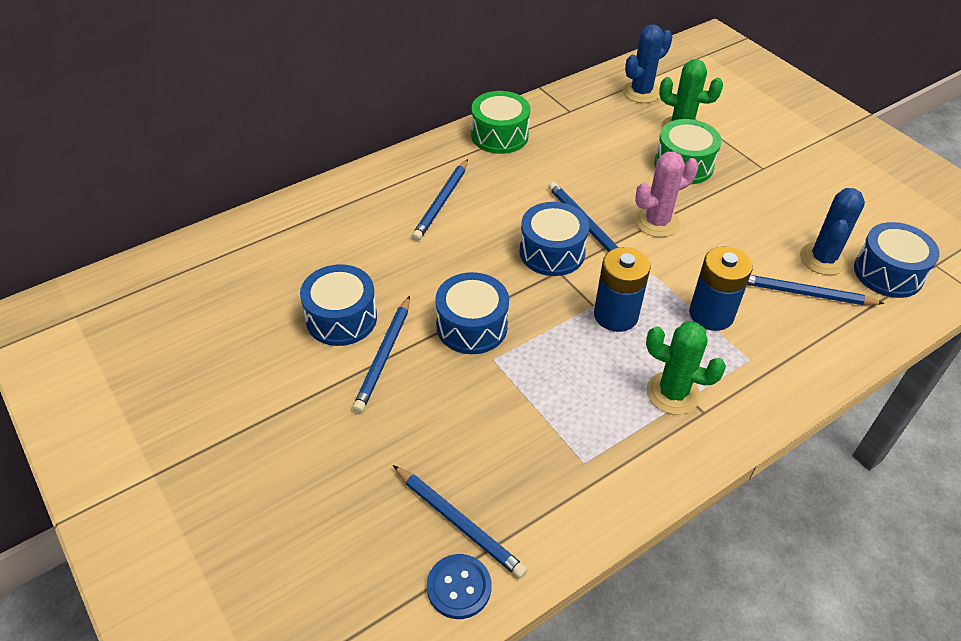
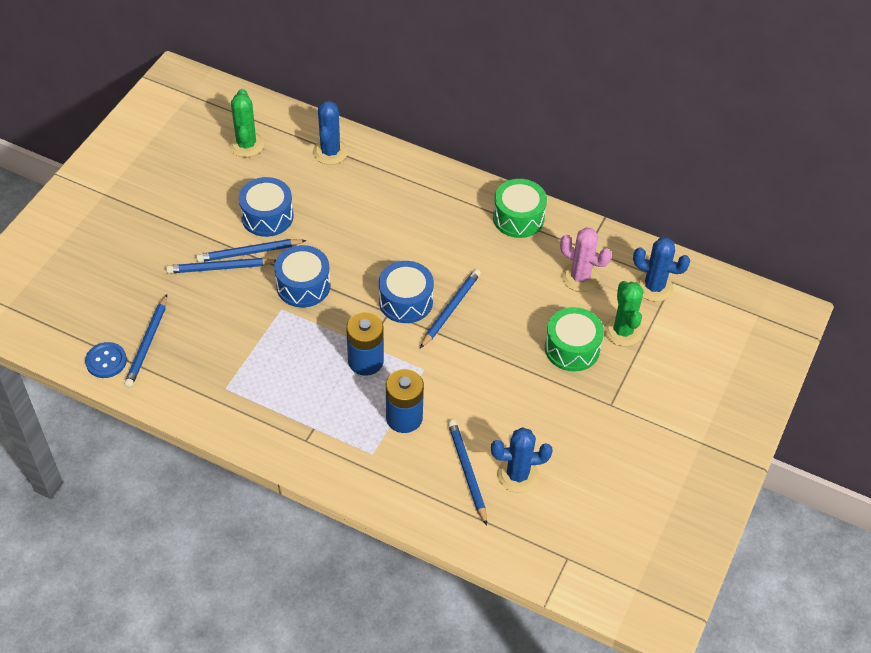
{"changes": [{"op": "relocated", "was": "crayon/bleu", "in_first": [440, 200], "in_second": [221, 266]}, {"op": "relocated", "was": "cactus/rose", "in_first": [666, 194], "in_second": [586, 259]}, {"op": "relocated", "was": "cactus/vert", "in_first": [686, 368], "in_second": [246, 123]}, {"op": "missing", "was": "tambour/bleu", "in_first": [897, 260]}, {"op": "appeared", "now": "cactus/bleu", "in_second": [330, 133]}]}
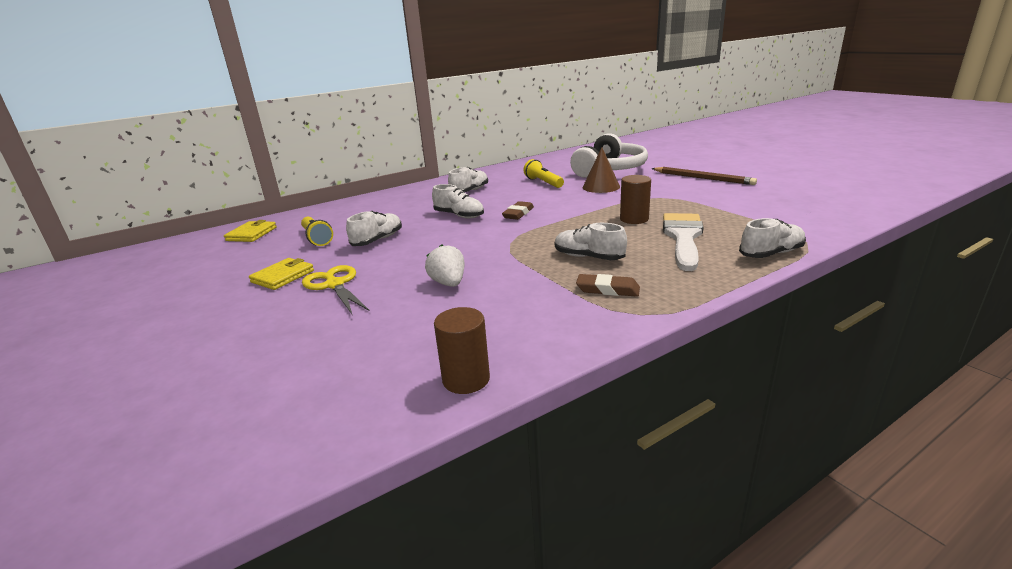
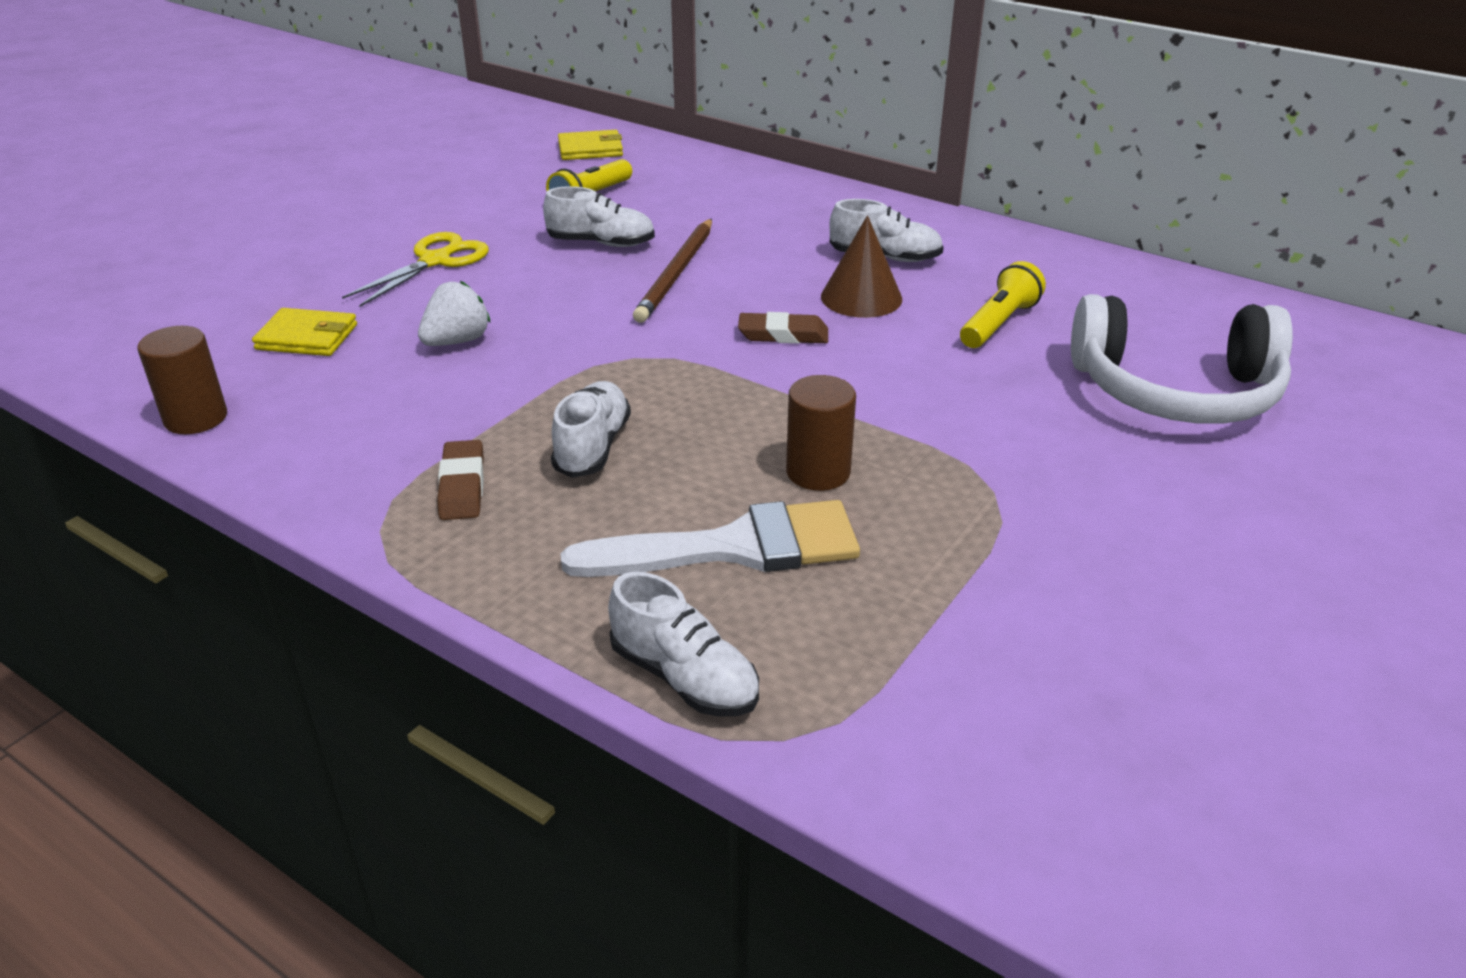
{"changes": [{"op": "relocated", "was": "portefeuille/jaune", "in_first": [281, 274], "in_second": [304, 332]}, {"op": "missing", "was": "chaussure/blanc", "in_first": [458, 201]}, {"op": "relocated", "was": "cône/marron", "in_first": [601, 170], "in_second": [861, 266]}, {"op": "relocated", "was": "crayon/marron", "in_first": [704, 176], "in_second": [672, 271]}]}
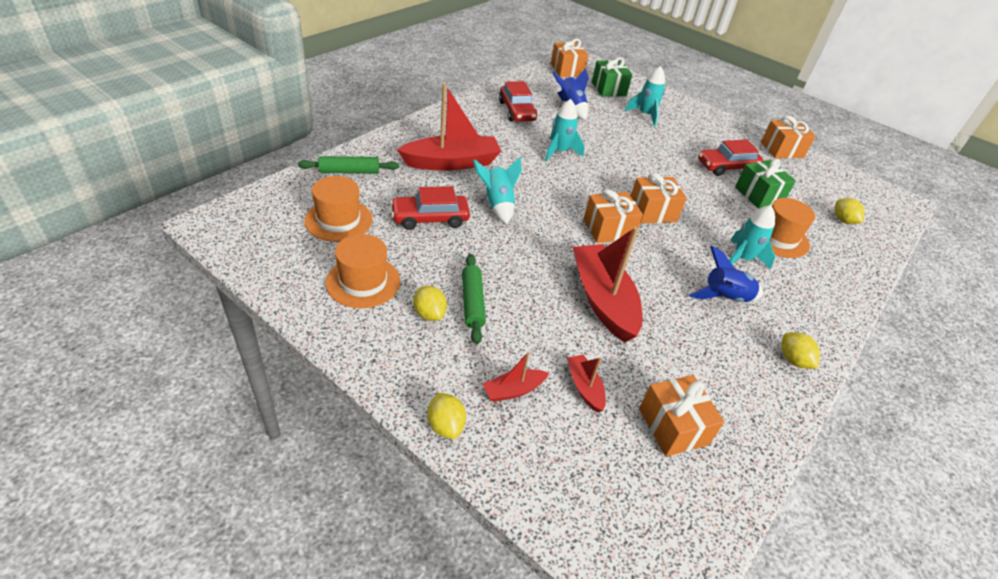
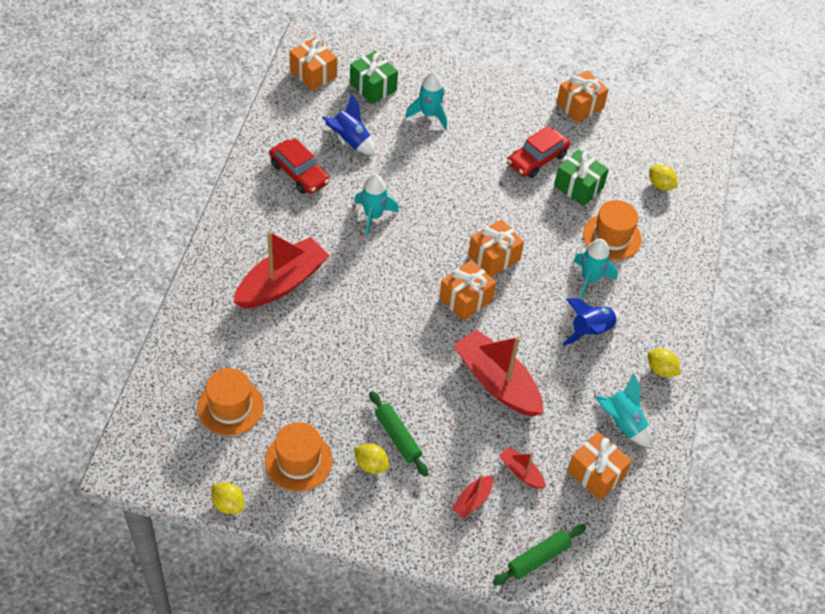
{"changes": [{"op": "relocated", "was": "rouleau à pâtisserie/vert", "in_first": [348, 165], "in_second": [539, 555]}, {"op": "missing", "was": "voiture/rouge", "in_first": [430, 208]}, {"op": "relocated", "was": "citron/jaune", "in_first": [446, 416], "in_second": [227, 498]}, {"op": "relocated", "was": "fusée/turquoise", "in_first": [497, 190], "in_second": [624, 410]}]}
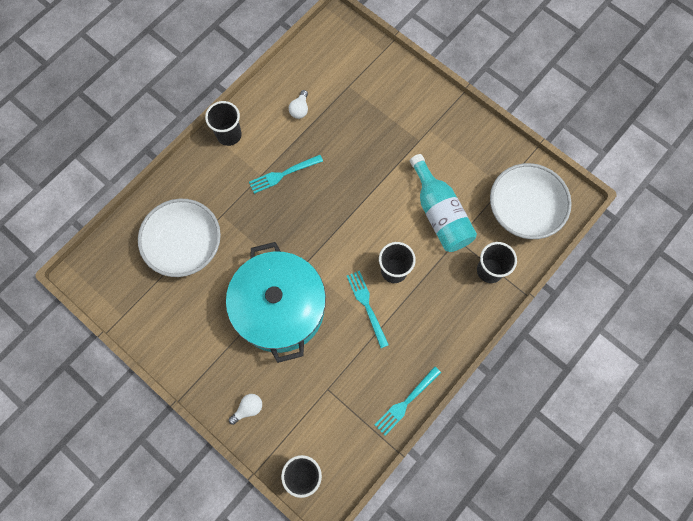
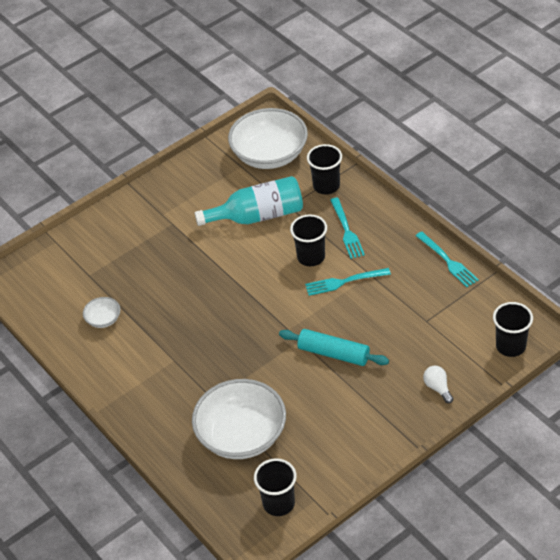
{"changes": [{"op": "relocated", "was": "gobelet/noir", "in_first": [223, 123], "in_second": [275, 487]}, {"op": "exchanged", "was": "marmite/turquoise", "now": "rouleau à pâtisserie/turquoise", "in_first": [276, 302], "in_second": [334, 347]}, {"op": "relocated", "was": "fourchette/turquoise", "in_first": [286, 174], "in_second": [347, 228]}, {"op": "exchanged", "was": "ampoule/blanc", "now": "bol/blanc", "in_first": [298, 104], "in_second": [101, 312]}]}
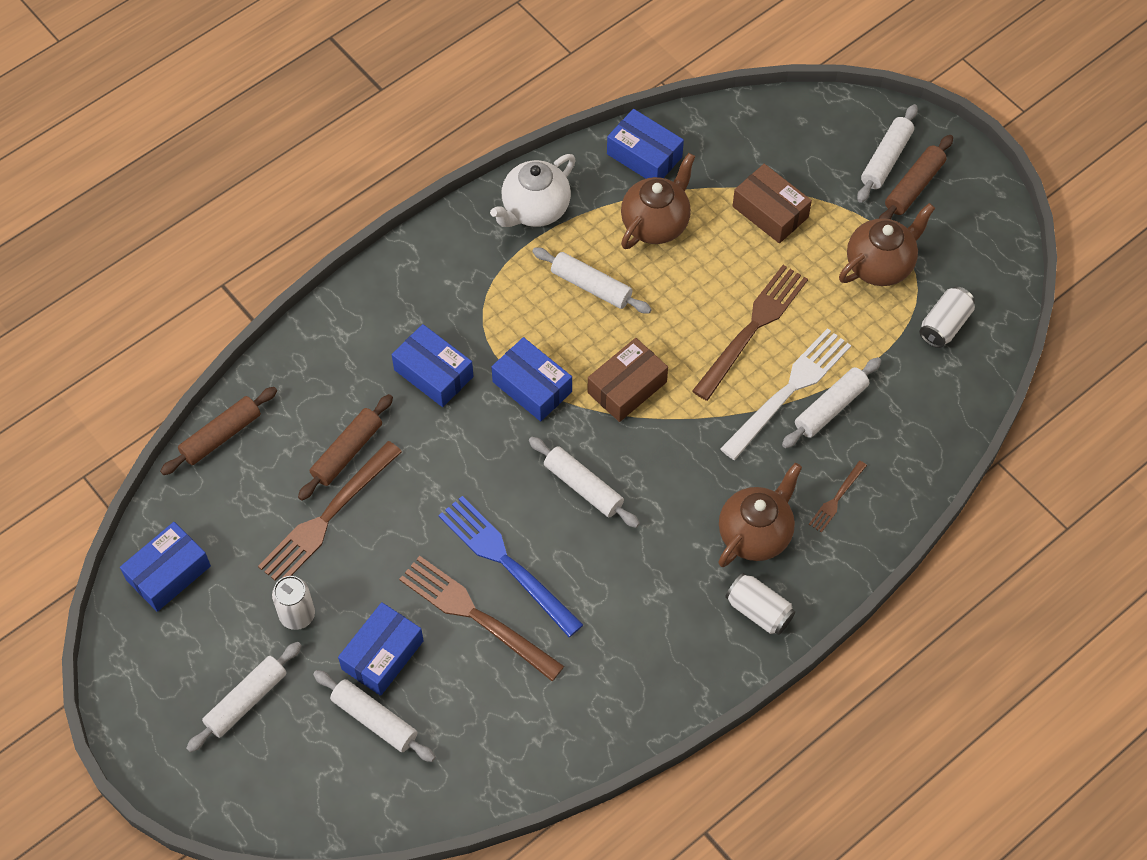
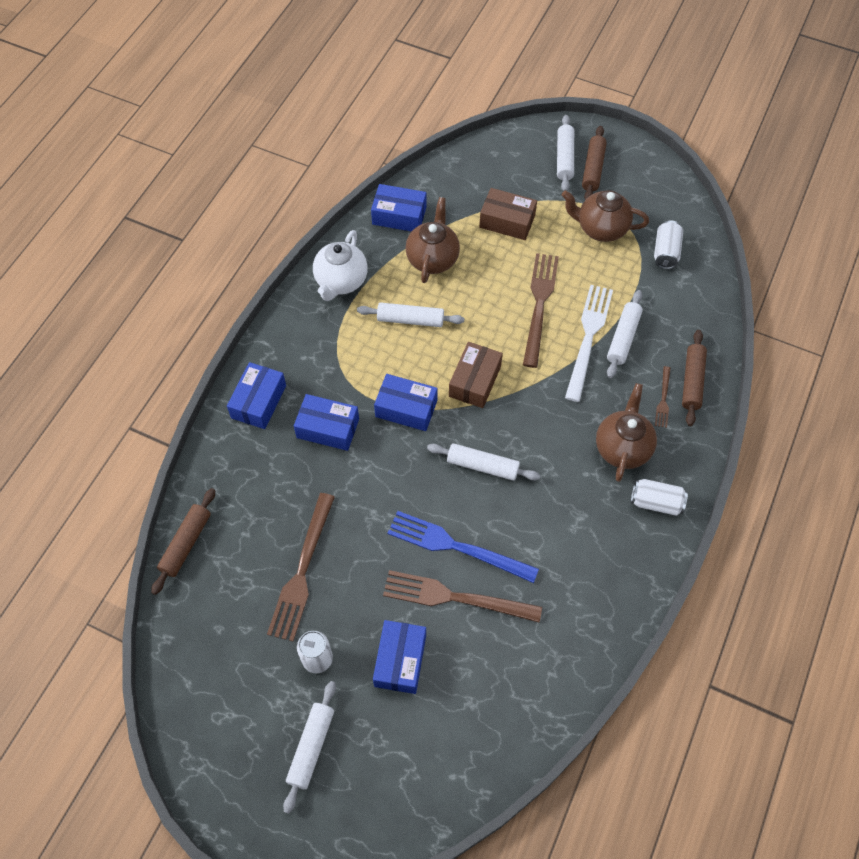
{"changes": [{"op": "relocated", "was": "boîte/bleu", "in_first": [165, 567], "in_second": [256, 395]}, {"op": "relocated", "was": "rouleau à pâtisserie/marron", "in_first": [345, 447], "in_second": [694, 378]}, {"op": "missing", "was": "rouleau à pâtisserie/blanc", "in_first": [374, 716]}, {"op": "spun", "was": "théière/marron", "in_first": [887, 244], "in_second": [605, 216], "clockwise": -105}]}
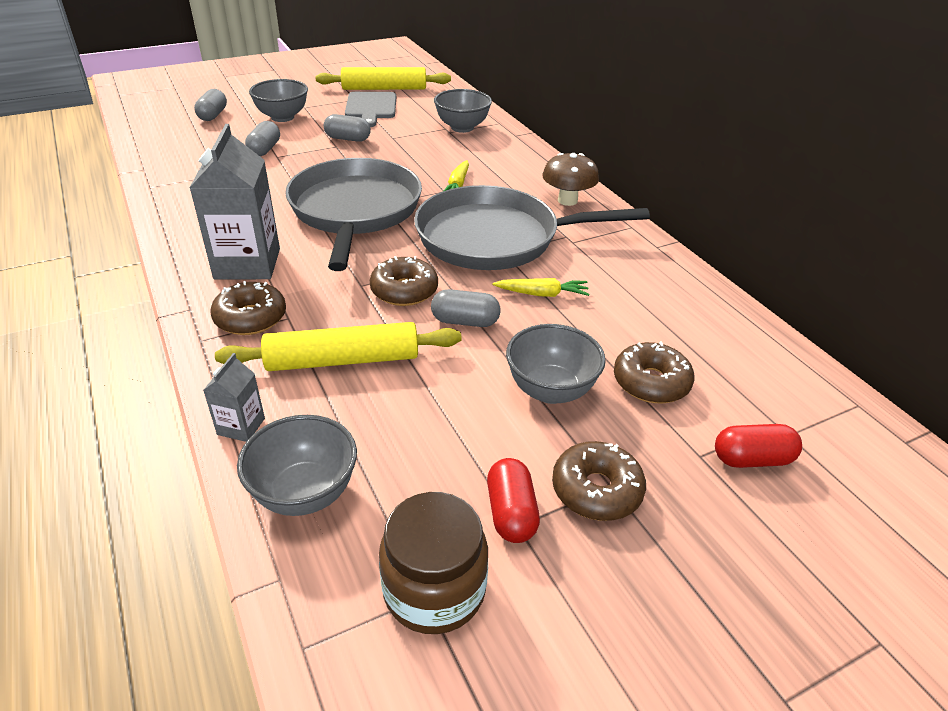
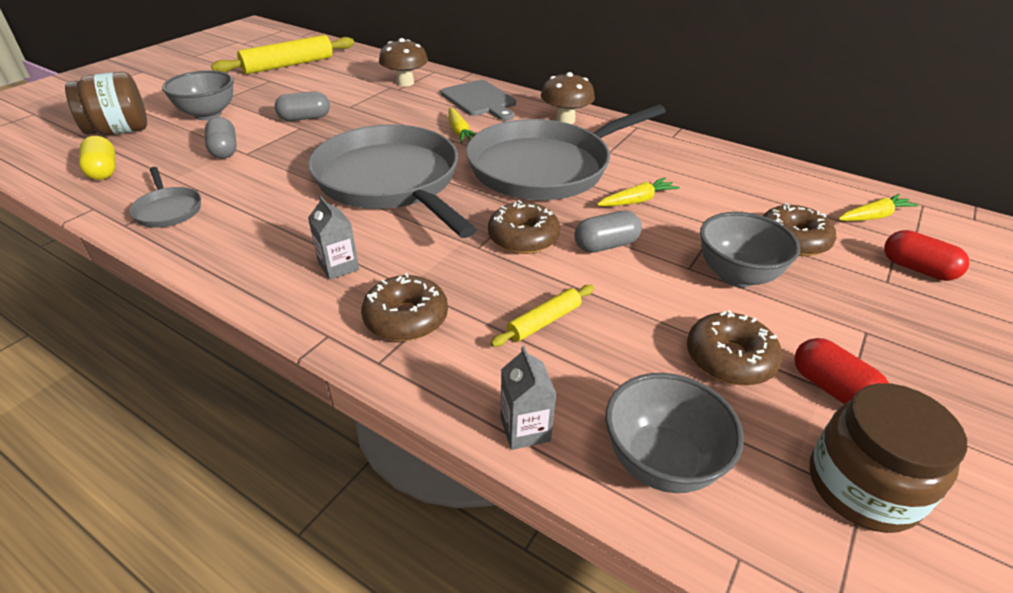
{"changes": [{"op": "size", "was": "brique de lait/gris", "in_first": [234, 202], "in_second": [333, 237], "ratio": 0.47}, {"op": "exchanged", "was": "gélule/gris", "now": "bocal/marron", "in_first": [210, 105], "in_second": [106, 103]}, {"op": "size", "was": "rouleau à pâtisserie/jaune", "in_first": [338, 346], "in_second": [542, 316], "ratio": 0.51}, {"op": "relocated", "was": "planche à découper/gris", "in_first": [370, 109], "in_second": [478, 100]}, {"op": "exchanged", "was": "bol/gris", "now": "champignon/marron", "in_first": [463, 111], "in_second": [403, 62]}, {"op": "relocated", "was": "beignet/marron", "in_first": [599, 481], "in_second": [734, 348]}, {"op": "spun", "was": "gélule/rouge", "in_first": [758, 446], "in_second": [926, 255], "clockwise": 75}, {"op": "appeared", "now": "gélule/jaune", "in_second": [97, 158]}, {"op": "appeared", "now": "poêle/gris", "in_second": [165, 197]}, {"op": "appeared", "now": "carotte/jaune", "in_second": [878, 207]}]}
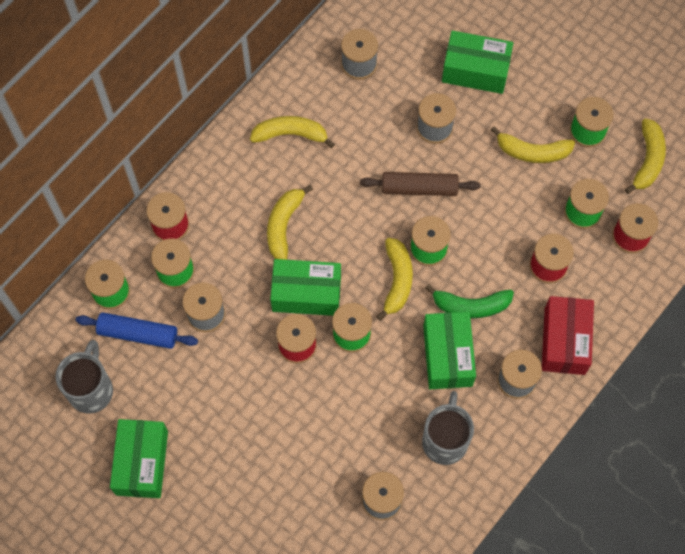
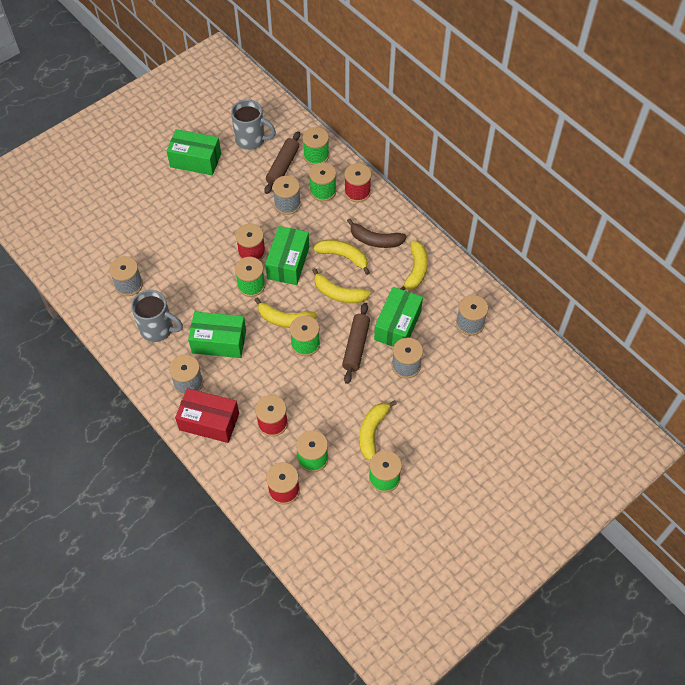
{"changes": [{"op": "colour", "was": "rouleau à pâtisserie/bleu", "now": "rouleau à pâtisserie/marron", "in_first": [137, 330], "in_second": [282, 162]}, {"op": "missing", "was": "banane/vert", "in_first": [469, 301]}, {"op": "relocated", "was": "boîte/vert", "in_first": [477, 62], "in_second": [398, 317]}, {"op": "relocated", "was": "banane/jaune", "in_first": [645, 156], "in_second": [341, 285]}, {"op": "appeared", "now": "banane/marron", "in_second": [377, 233]}]}
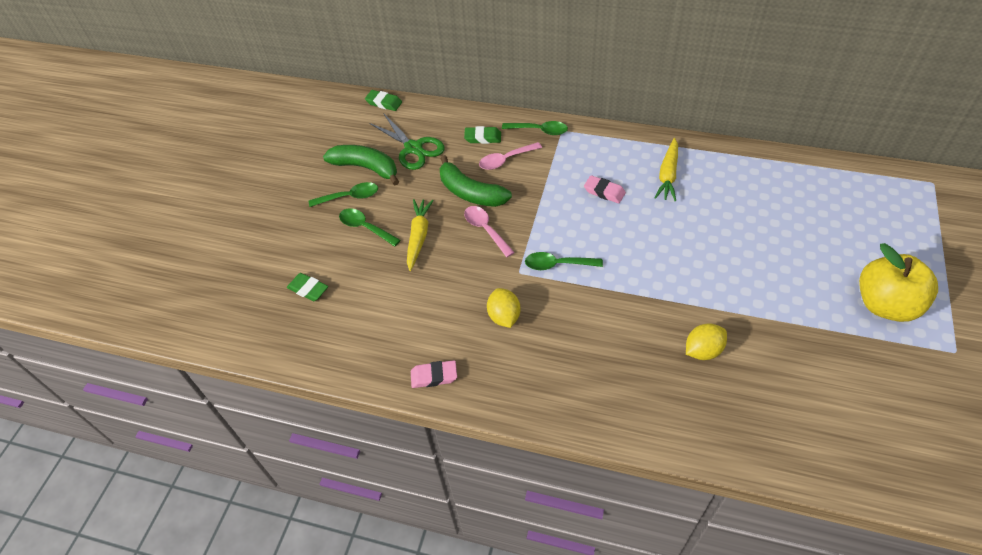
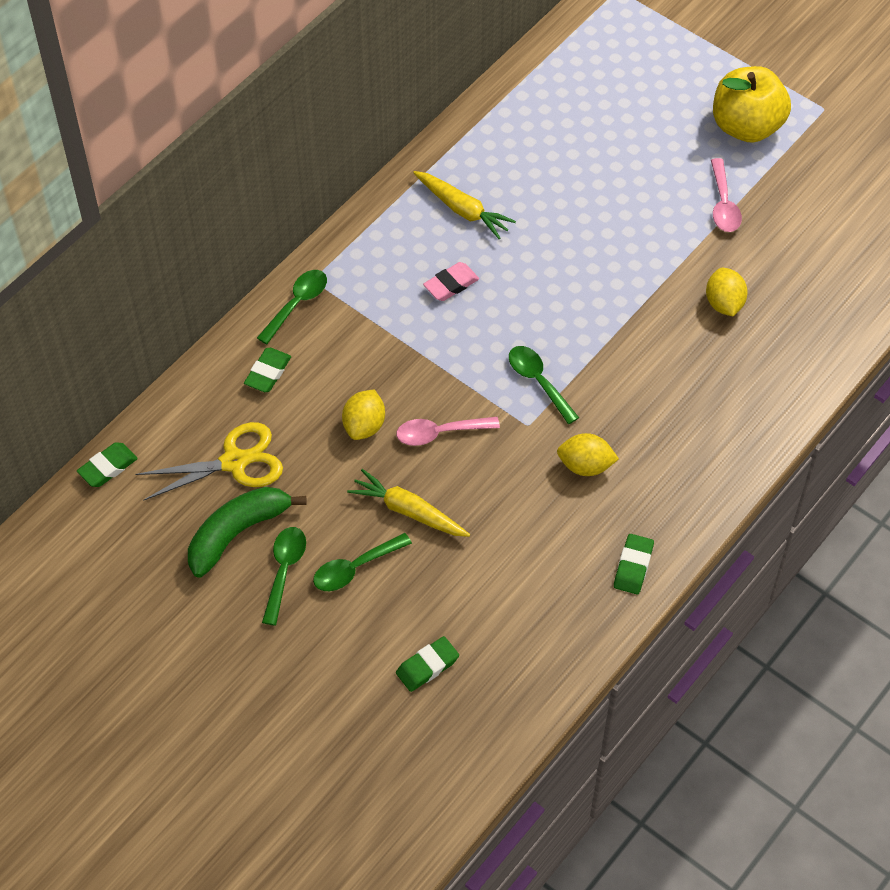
{"changes": [{"op": "colour", "was": "ciseaux/vert", "now": "ciseaux/jaune", "in_first": [407, 141], "in_second": [209, 461]}, {"op": "colour", "was": "gomme/rose", "now": "gomme/vert", "in_first": [434, 374], "in_second": [634, 564]}, {"op": "exchanged", "was": "banane/vert", "now": "citron/jaune", "in_first": [476, 181], "in_second": [363, 414]}, {"op": "relocated", "was": "cuillère/rose", "in_first": [510, 156], "in_second": [726, 195]}, {"op": "spun", "was": "cuillère/vert", "in_first": [564, 261], "in_second": [544, 385], "clockwise": 120}]}
